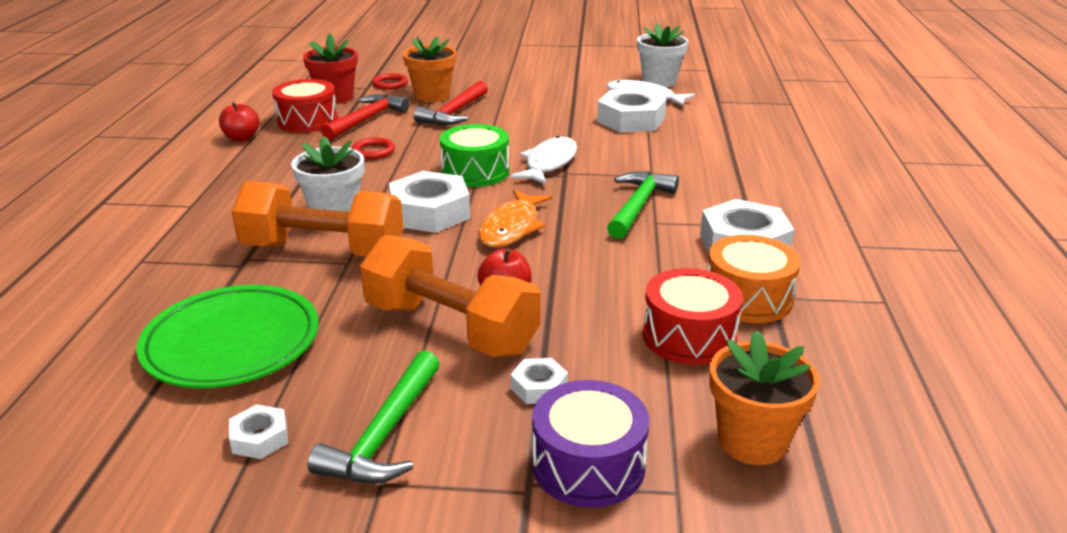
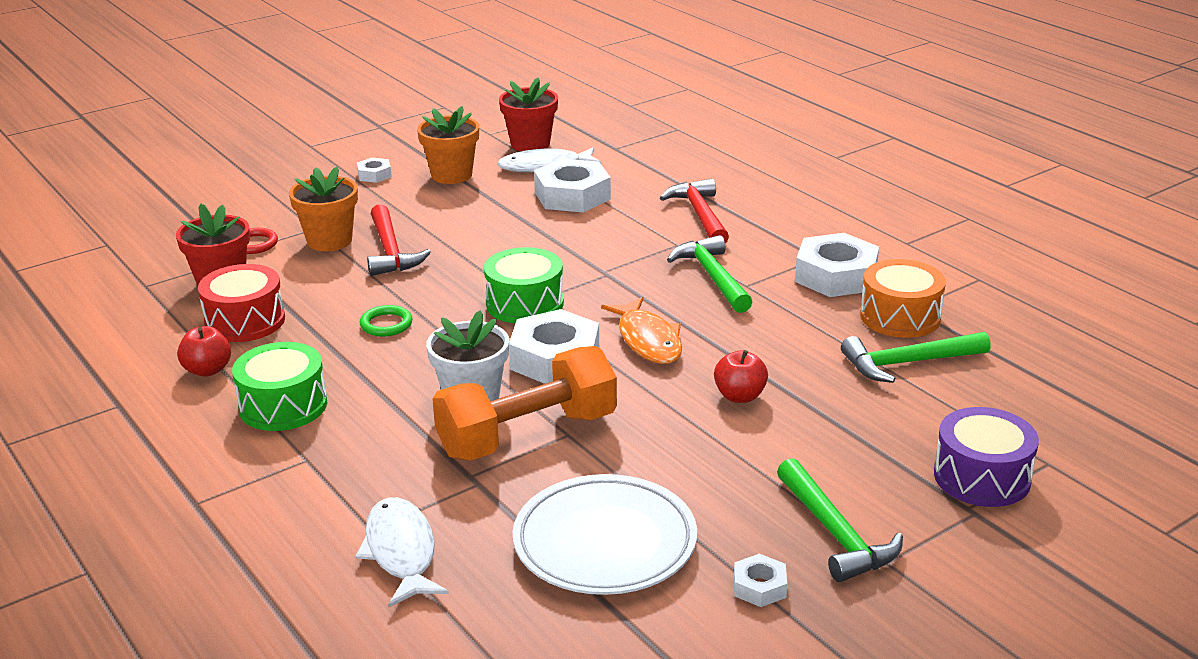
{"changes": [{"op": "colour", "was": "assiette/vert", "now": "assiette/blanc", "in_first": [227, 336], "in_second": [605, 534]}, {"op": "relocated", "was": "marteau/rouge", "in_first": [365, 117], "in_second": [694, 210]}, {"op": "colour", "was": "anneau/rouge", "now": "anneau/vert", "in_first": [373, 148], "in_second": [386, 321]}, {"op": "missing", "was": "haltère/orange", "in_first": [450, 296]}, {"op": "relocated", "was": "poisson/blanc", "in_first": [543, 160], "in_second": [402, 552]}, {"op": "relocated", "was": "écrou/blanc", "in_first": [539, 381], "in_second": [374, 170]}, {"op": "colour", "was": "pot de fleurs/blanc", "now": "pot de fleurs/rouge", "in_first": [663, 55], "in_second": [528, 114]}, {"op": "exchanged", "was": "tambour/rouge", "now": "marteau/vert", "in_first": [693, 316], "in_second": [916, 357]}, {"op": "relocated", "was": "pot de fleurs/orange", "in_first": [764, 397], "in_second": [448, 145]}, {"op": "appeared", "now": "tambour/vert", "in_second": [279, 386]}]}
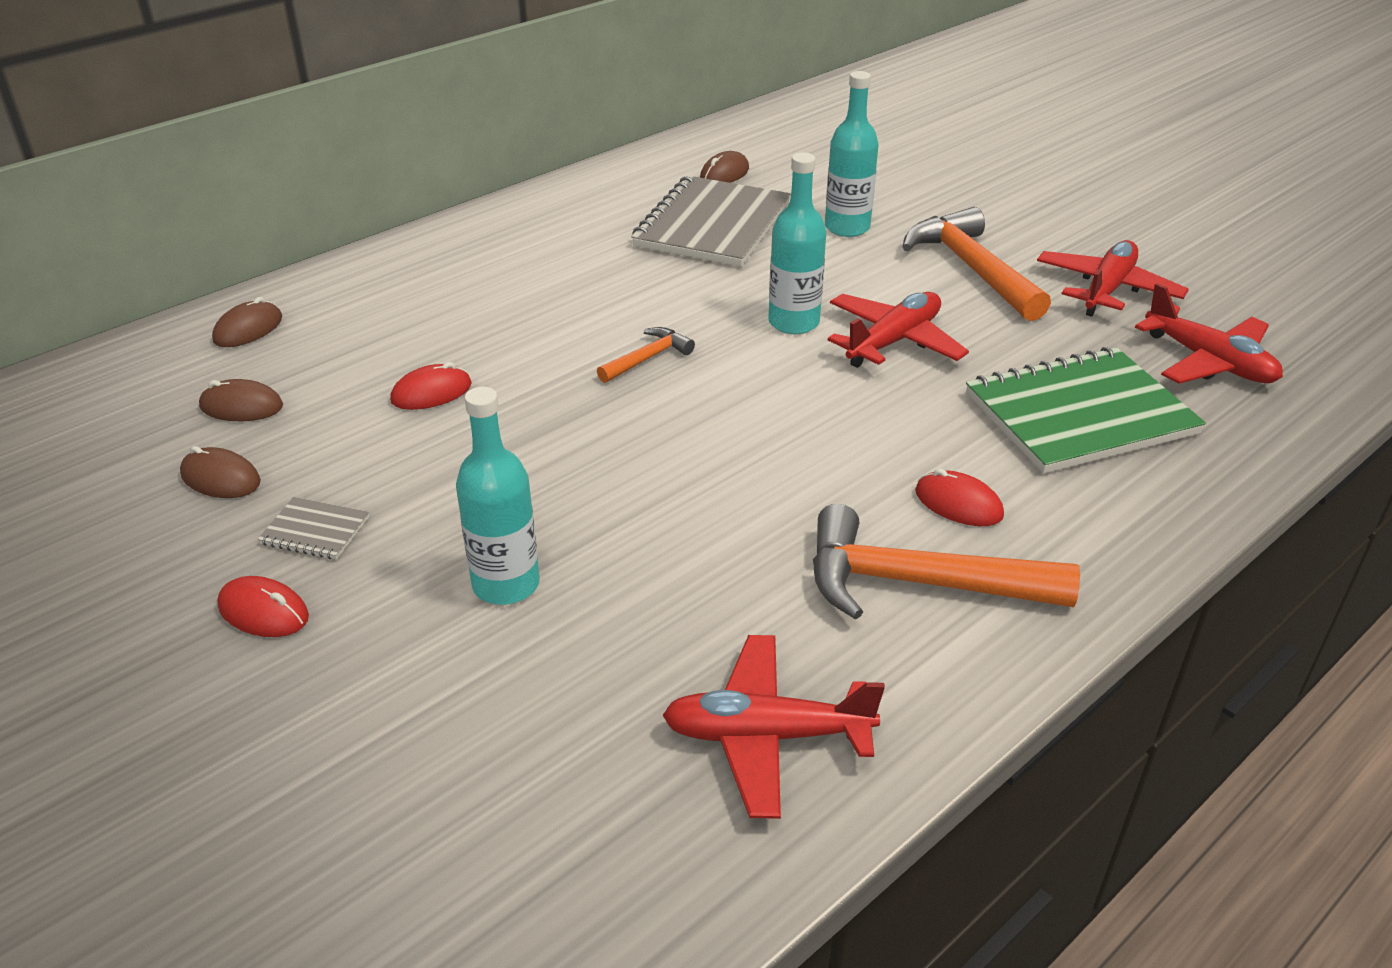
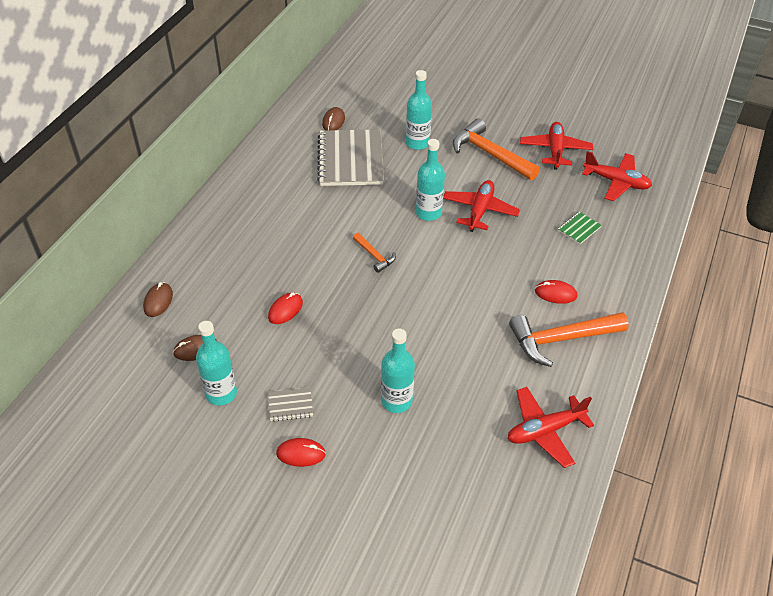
{"changes": [{"op": "exchanged", "was": "souris/marron", "now": "bouteille/turquoise", "in_first": [220, 472], "in_second": [216, 363]}, {"op": "spun", "was": "marteau/orange", "in_first": [646, 355], "in_second": [374, 253], "clockwise": 120}, {"op": "size", "was": "carnet/vert", "in_first": [1086, 410], "in_second": [580, 228], "ratio": 0.42}]}
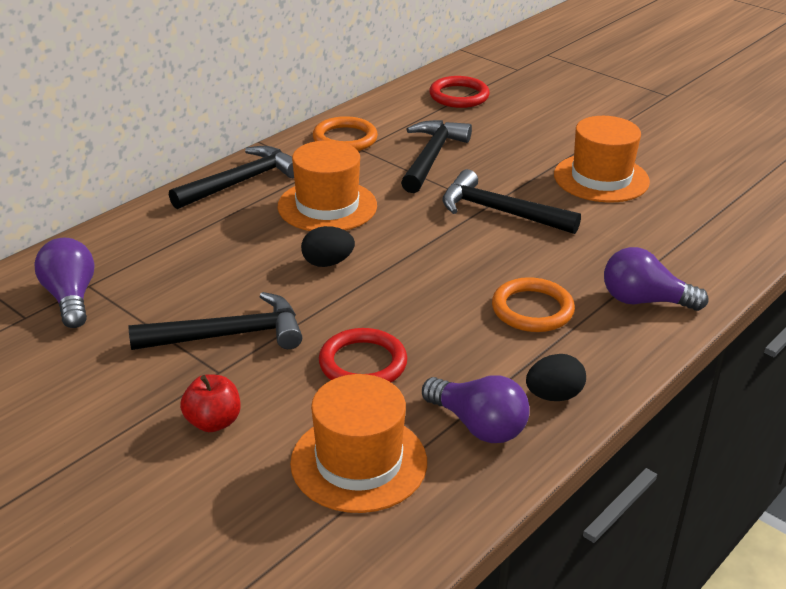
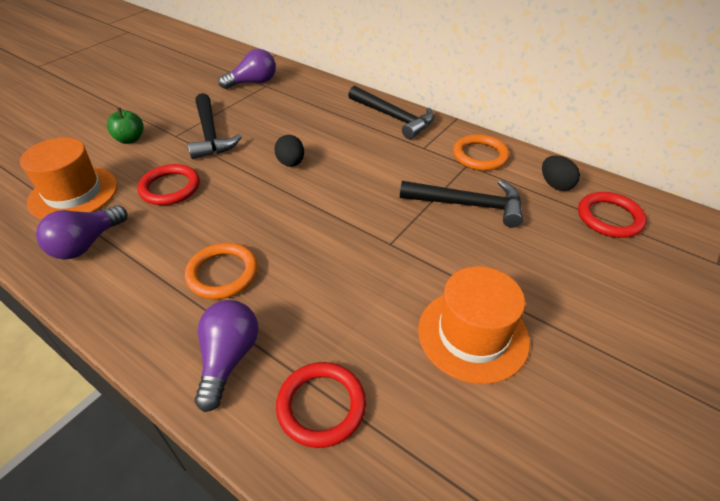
{"changes": [{"op": "colour", "was": "pomme/rouge", "now": "pomme/vert", "in_first": [210, 403], "in_second": [125, 126]}, {"op": "missing", "was": "chapeau/orange", "in_first": [327, 185]}, {"op": "missing", "was": "marteau/noir", "in_first": [511, 201]}, {"op": "relocated", "was": "œuf/noir", "in_first": [556, 377], "in_second": [561, 173]}, {"op": "appeared", "now": "anneau/rouge", "in_second": [321, 405]}]}
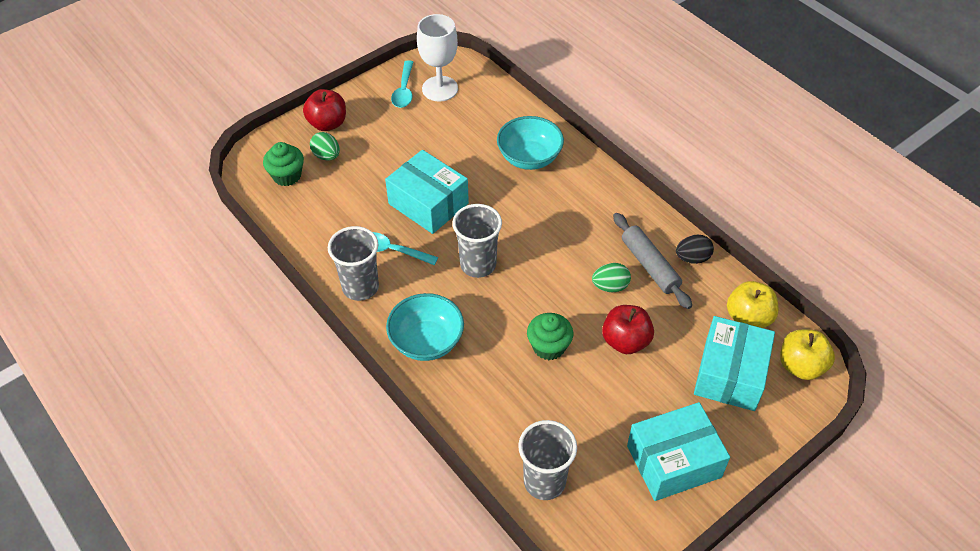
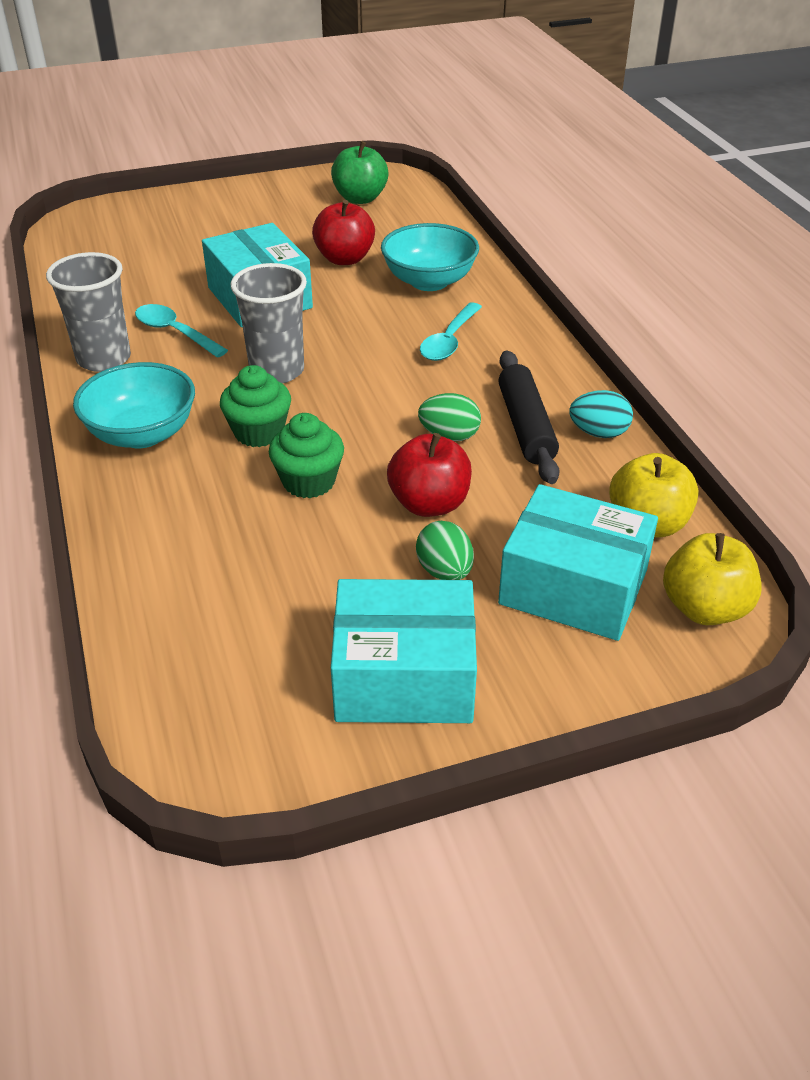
{"changes": [{"op": "relocated", "was": "muffin/vert", "in_first": [283, 164], "in_second": [255, 406]}, {"op": "relocated", "was": "pomme/rouge", "in_first": [324, 110], "in_second": [343, 232]}, {"op": "relocated", "was": "œuf/vert", "in_first": [325, 146], "in_second": [445, 550]}, {"op": "relocated", "was": "cuillère/turquoise", "in_first": [402, 84], "in_second": [451, 331]}, {"op": "exchanged", "was": "verre à pied/blanc", "now": "pomme/vert", "in_first": [437, 57], "in_second": [360, 172]}, {"op": "missing", "was": "gobelet/gris", "in_first": [547, 460]}, {"op": "colour", "was": "rouleau à pâtisserie/gris", "now": "rouleau à pâtisserie/noir", "in_first": [652, 261], "in_second": [529, 417]}, {"op": "colour", "was": "œuf/noir", "now": "œuf/turquoise", "in_first": [695, 249], "in_second": [601, 414]}, {"op": "spun", "was": "boîte/turquoise", "in_first": [734, 363], "in_second": [578, 562], "clockwise": 75}]}
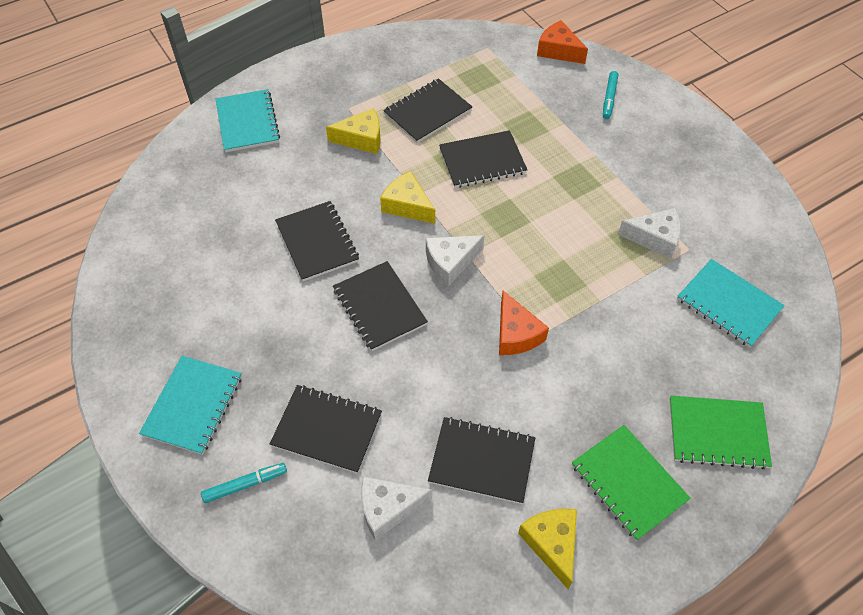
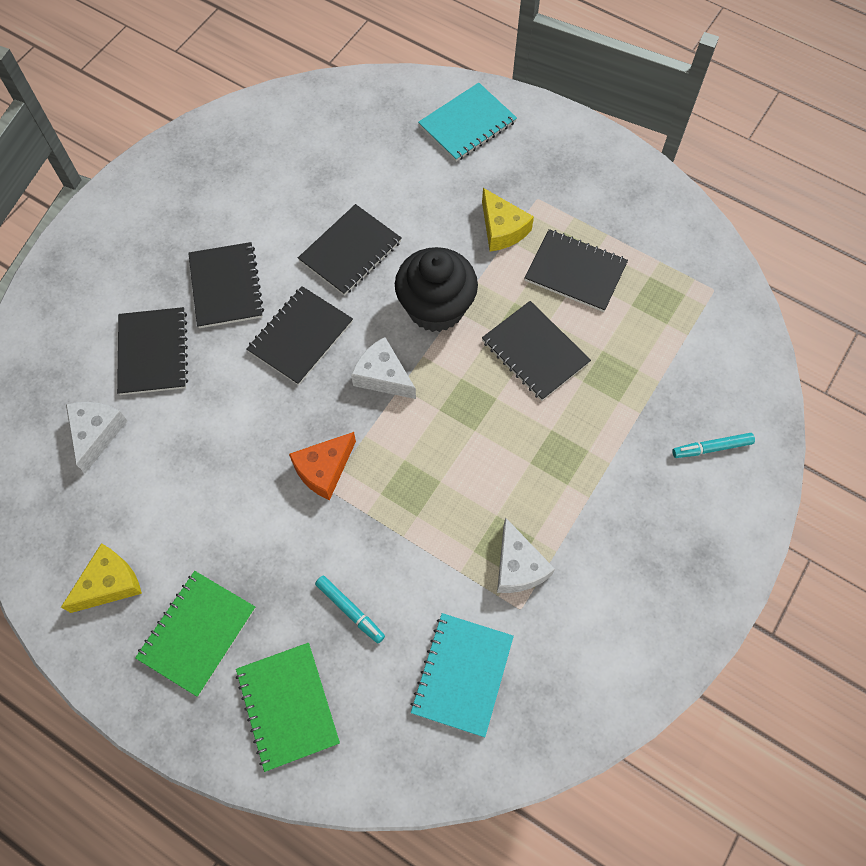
{"changes": [{"op": "missing", "was": "carnet/turquoise", "in_first": [190, 405]}, {"op": "relocated", "was": "feutre/turquoise", "in_first": [244, 483], "in_second": [350, 609]}, {"op": "spun", "was": "fromage/blanc", "in_first": [396, 508], "in_second": [96, 437], "clockwise": 45}, {"op": "exchanged", "was": "fromage/jaune", "now": "muffin/noir", "in_first": [407, 197], "in_second": [436, 289]}, {"op": "relocated", "was": "carnet/noir", "in_first": [481, 460], "in_second": [226, 285]}, {"op": "missing", "was": "fromage/orange", "in_first": [562, 42]}]}
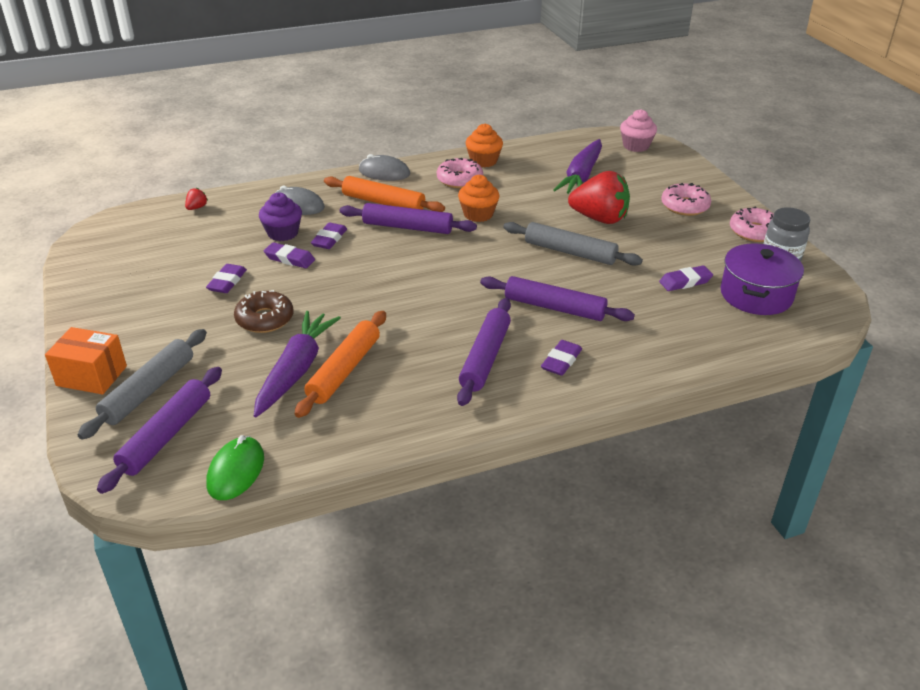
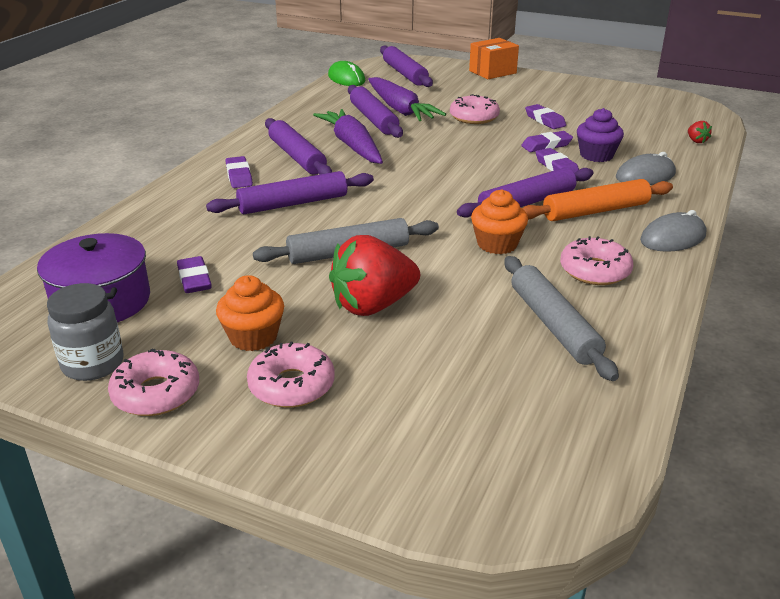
{"changes": [{"op": "relocated", "was": "rouleau à pâtisserie/gris", "in_first": [142, 384], "in_second": [561, 318]}, {"op": "colour", "was": "beignet/marron", "now": "beignet/rose", "in_first": [263, 311], "in_second": [475, 109]}, {"op": "colour", "was": "rouleau à pâtisserie/orange", "now": "rouleau à pâtisserie/violet", "in_first": [340, 364], "in_second": [375, 111]}, {"op": "relocated", "was": "muffin/orange", "in_first": [484, 145], "in_second": [250, 313]}, {"op": "relocated", "was": "carotte/violet", "in_first": [577, 166], "in_second": [348, 136]}, {"op": "missing", "was": "muffin/rose", "in_first": [638, 130]}, {"op": "spun", "was": "gomme/violet", "in_first": [686, 278], "in_second": [194, 274], "clockwise": -45}]}
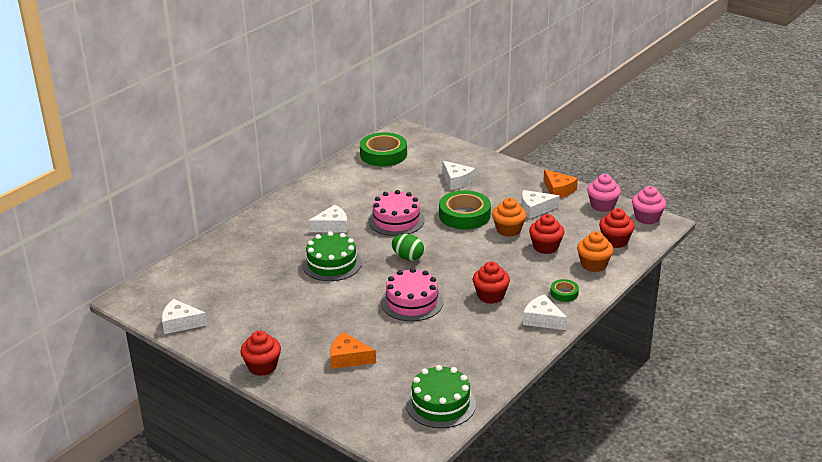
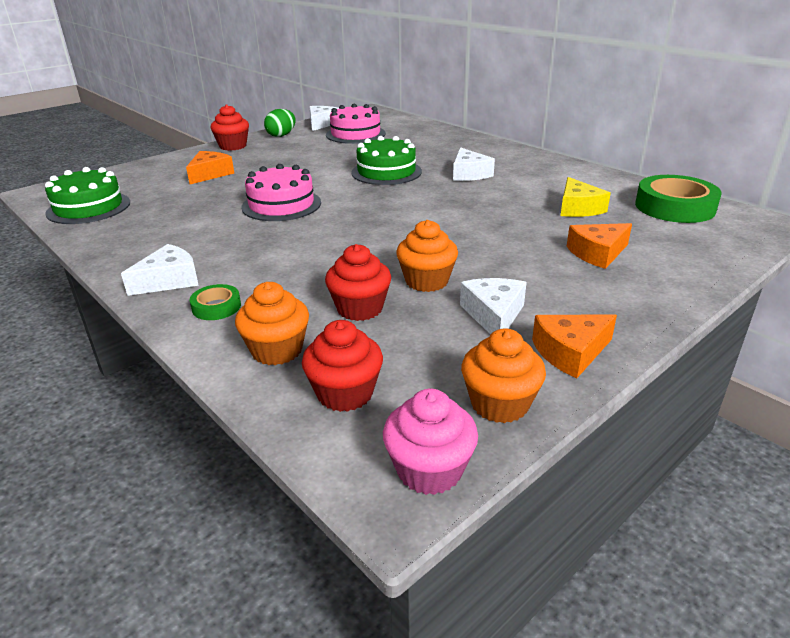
{"changes": [{"op": "relocated", "was": "gâteau/rose", "in_first": [396, 213], "in_second": [356, 123]}, {"op": "relocated", "was": "œuf/vert", "in_first": [408, 247], "in_second": [280, 123]}, {"op": "missing", "was": "ruban adhésif/vert", "in_first": [465, 210]}, {"op": "colour", "was": "fromage/blanc", "now": "fromage/orange", "in_first": [459, 175], "in_second": [599, 246]}, {"op": "missing", "was": "muffin/rouge", "in_first": [491, 282]}, {"op": "colour", "was": "muffin/rose", "now": "muffin/orange", "in_first": [604, 193], "in_second": [503, 375]}, {"op": "appeared", "now": "fromage/jaune", "in_second": [585, 197]}]}
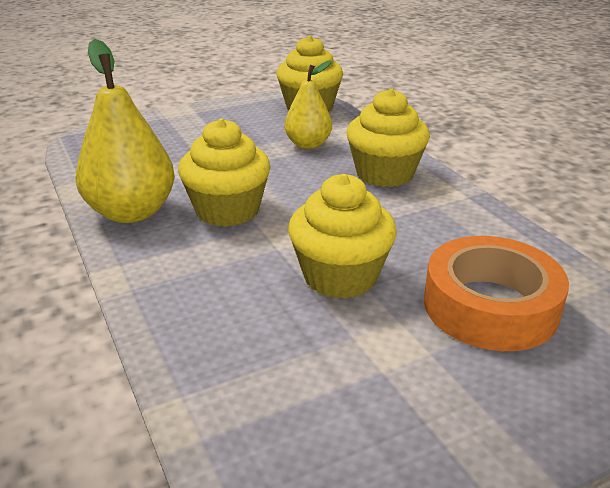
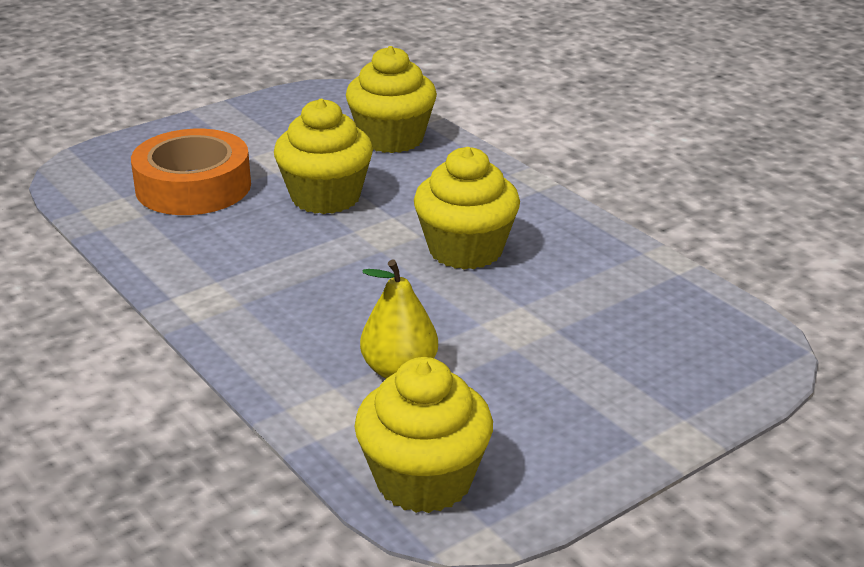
{"changes": [{"op": "missing", "was": "poire/jaune", "in_first": [125, 131]}, {"op": "relocated", "was": "muffin/jaune", "in_first": [388, 137], "in_second": [391, 99]}]}
